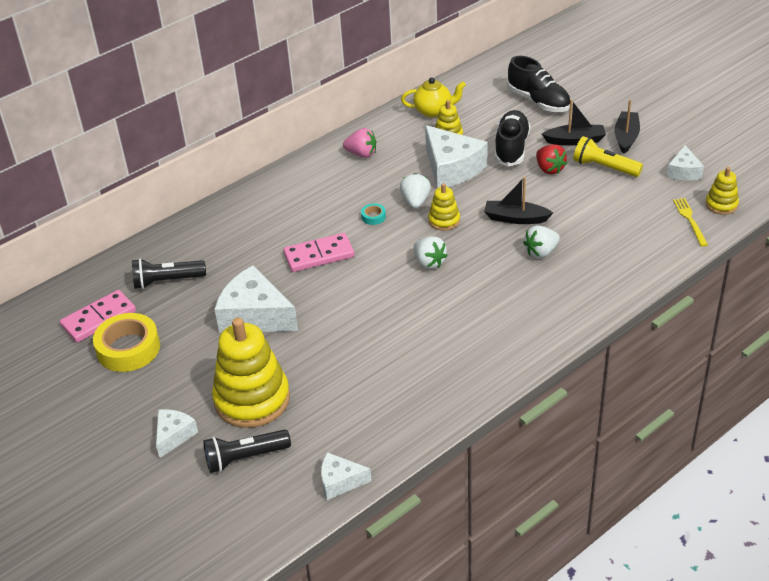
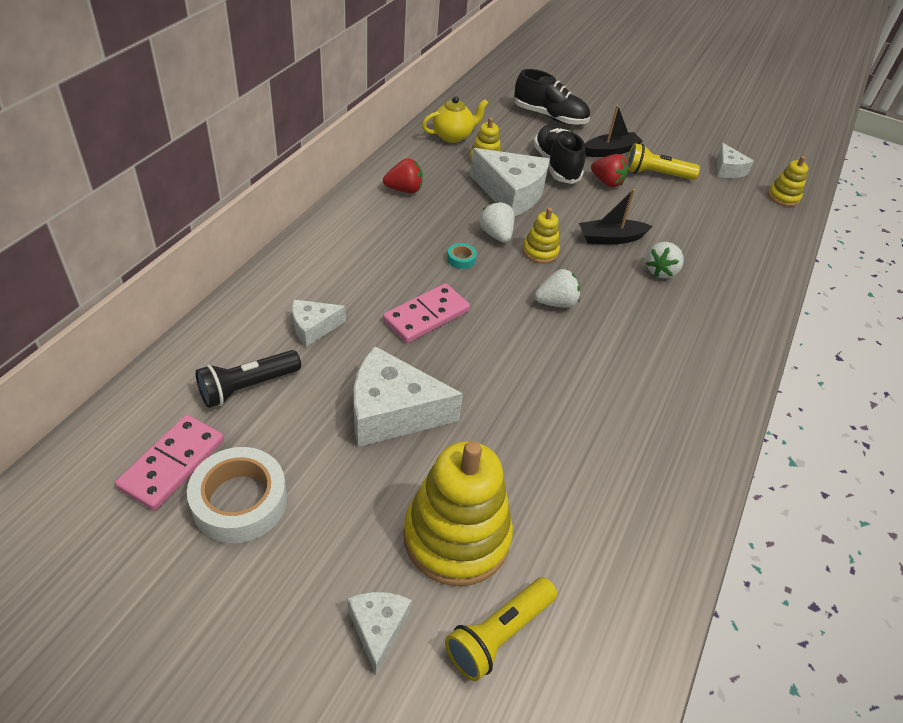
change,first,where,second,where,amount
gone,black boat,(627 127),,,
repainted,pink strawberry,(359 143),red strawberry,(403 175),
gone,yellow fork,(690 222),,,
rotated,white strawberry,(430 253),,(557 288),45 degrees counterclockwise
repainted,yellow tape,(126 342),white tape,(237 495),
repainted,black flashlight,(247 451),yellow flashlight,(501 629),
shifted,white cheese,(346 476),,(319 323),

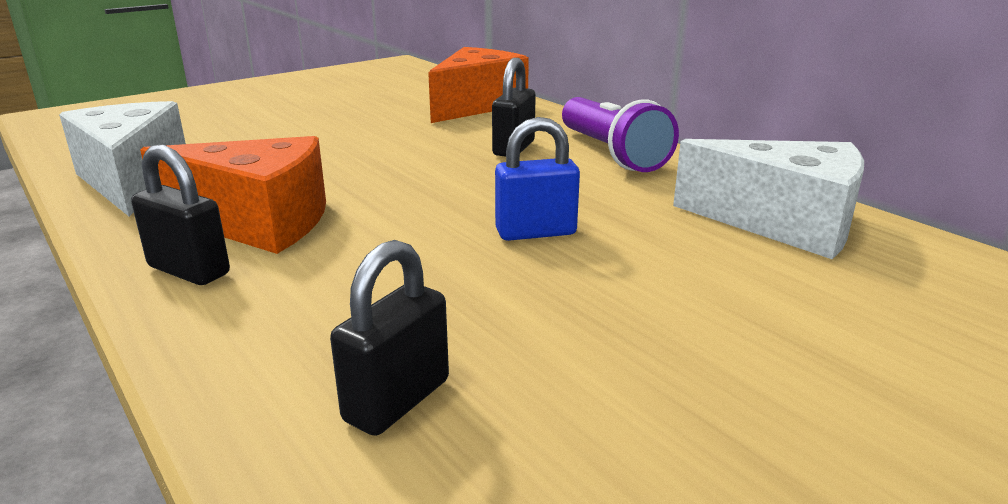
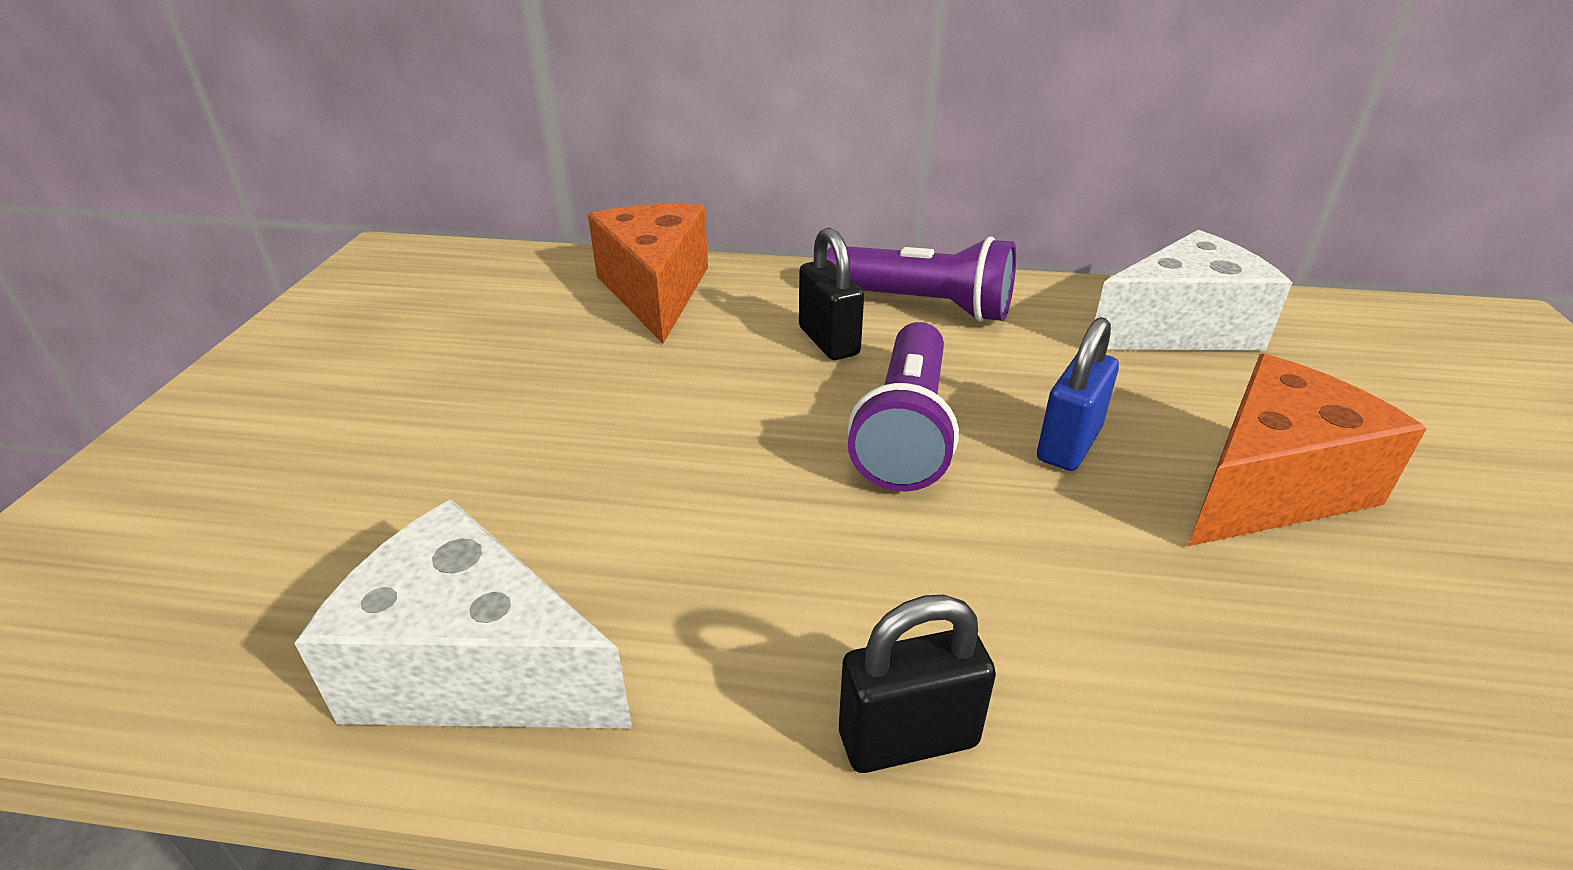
change,first,where,second,where,amount
shifted,orange cheese,(233 195),,(1307 450),
gone,black padlock,(389 338),,,
new,,,purple flashlight,(903 407),

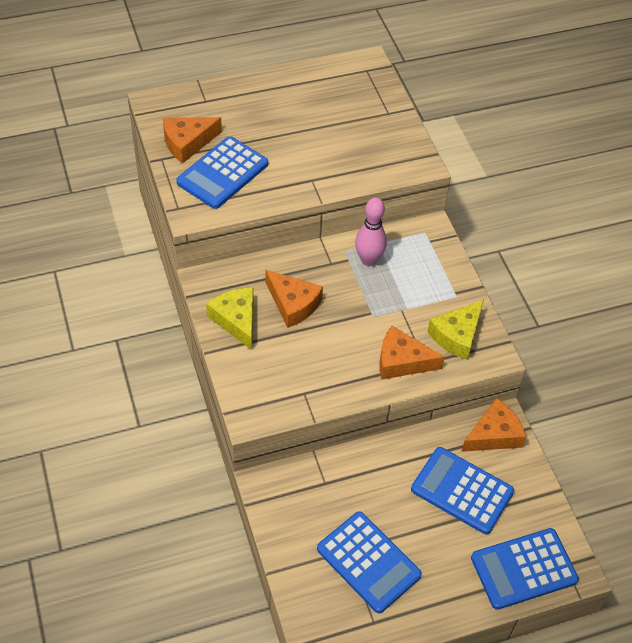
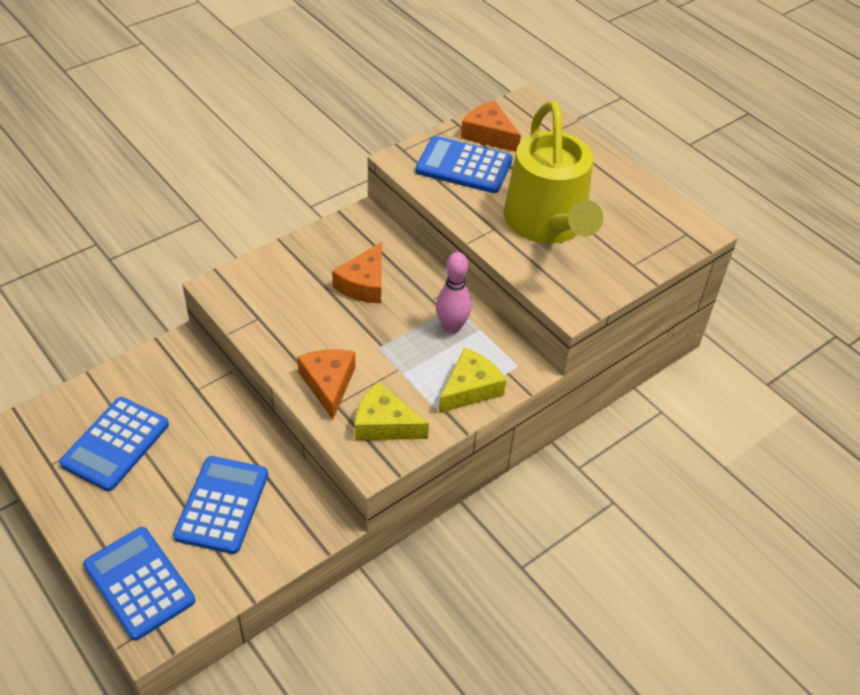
change,first,where,second,where,amount
shifted,yellow cheese,(230 319),,(472 380),
gone,orange cheese,(493 425),,,
new,,,yellow watering can,(553 172),

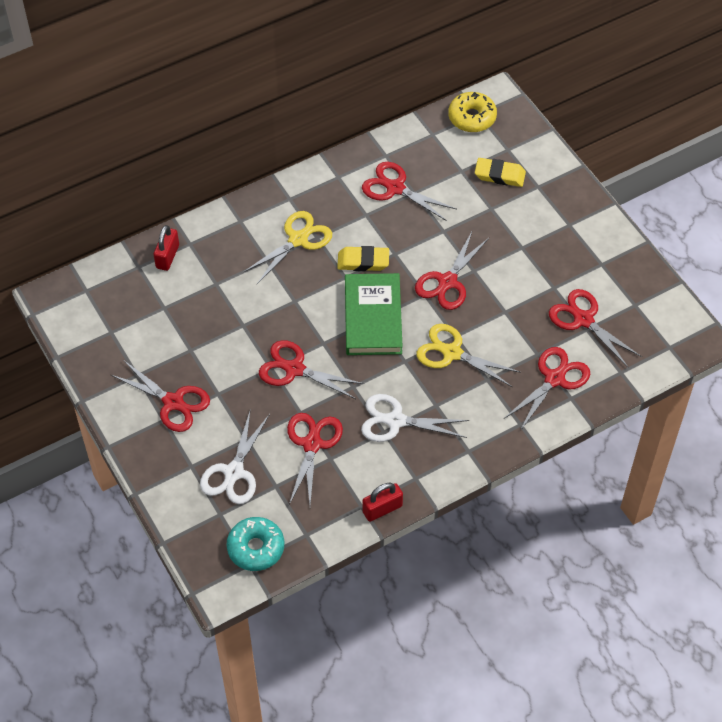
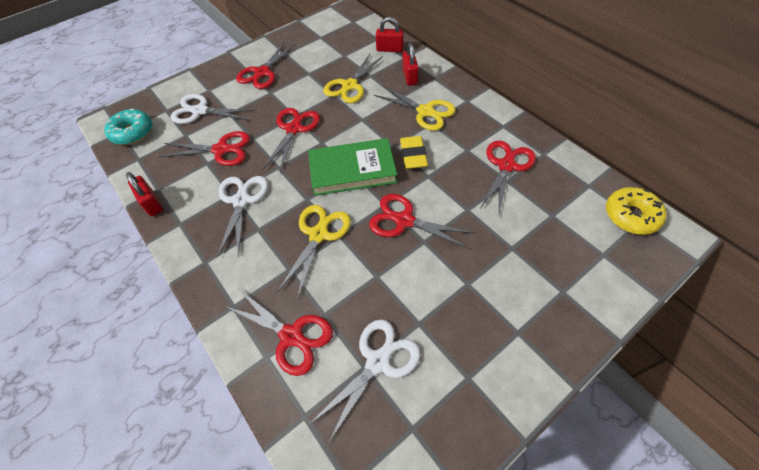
change,first,where,second,where,amount
gone,yellow eraser,(500 172),,,
repainted,red scissors,(595 328),white scissors,(365 381),
new,,,red padlock,(410 64),
new,,,yellow scissors,(353 78),

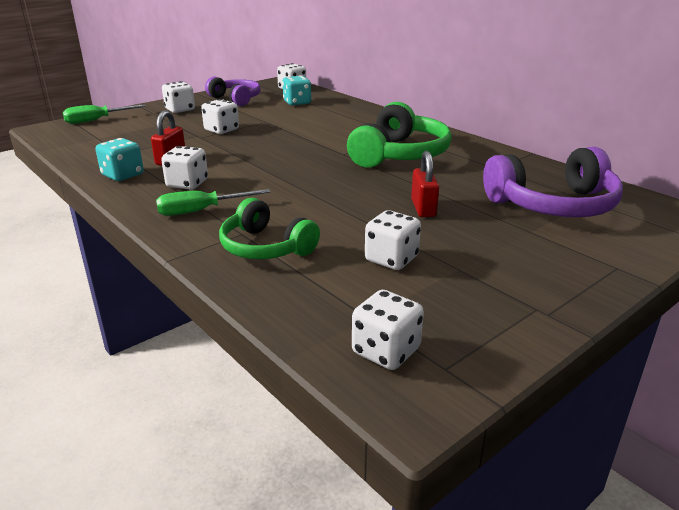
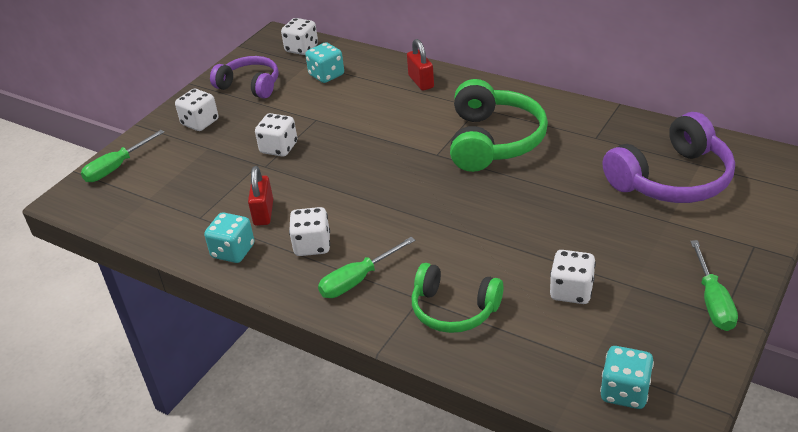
change,first,where,second,where,amount
shifted,red padlock,(425 184),,(420 65),
repainted,white dice,(388 330),turquoise dice,(627 377),
new,,,green screwdriver,(714 285),

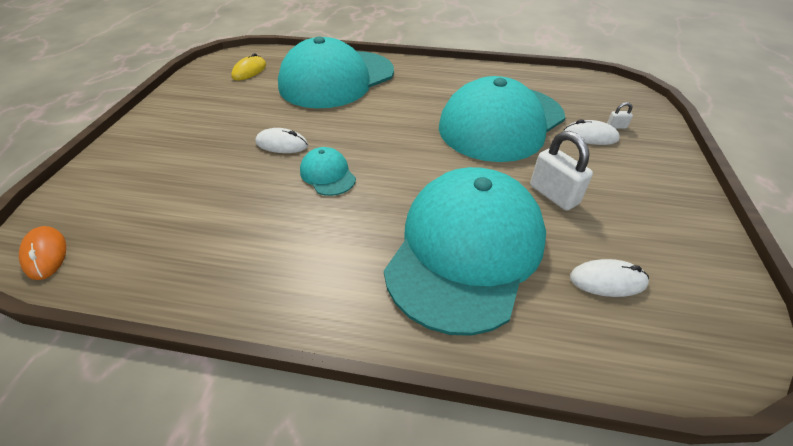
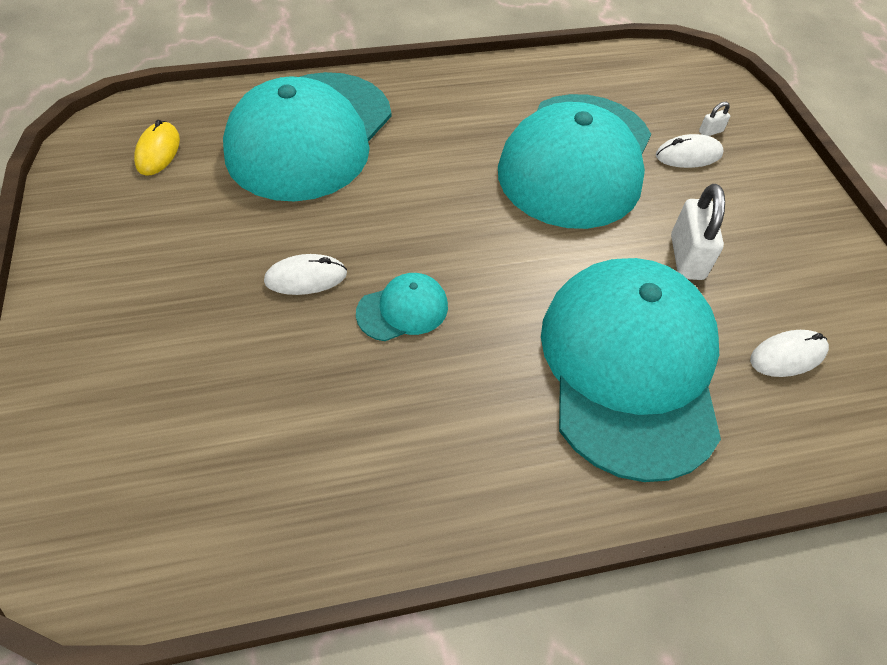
change,first,where,second,where,amount
rotated,white padlock,(561 171),,(698 232),60 degrees clockwise
rotated,turquoise cap,(328 171),,(402 307),120 degrees clockwise
gone,orange mouse,(42 253),,,

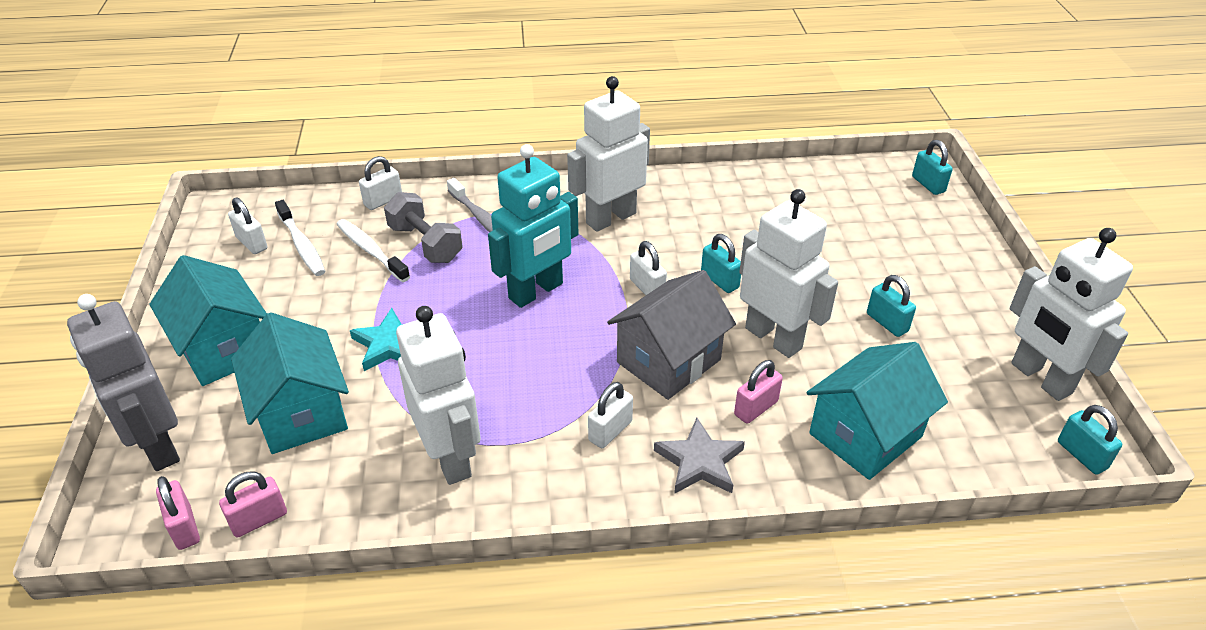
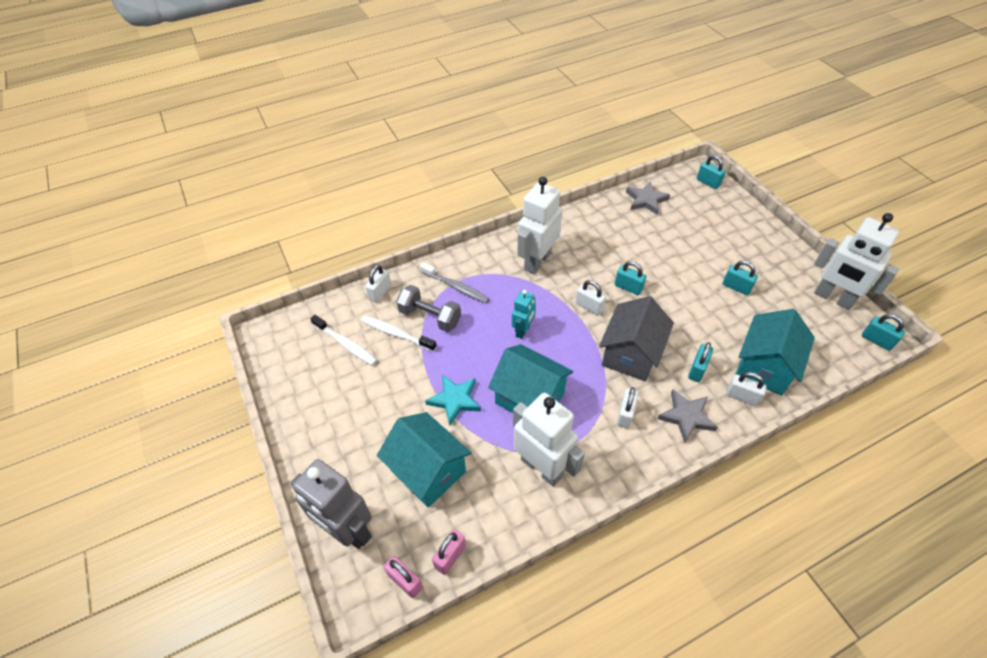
change,first,where,second,where,amount
scaled,turquoise robot,(533 226),,(524 314),x0.54
gone,white robot,(788 273),,,
shifted,white padlock,(248 225),,(746 389),
shifted,turquoise house,(208 320),,(530 378),
repainted,pink padlock,(758 392),turquoise padlock,(700 362),
new,,,grey star,(648 198),

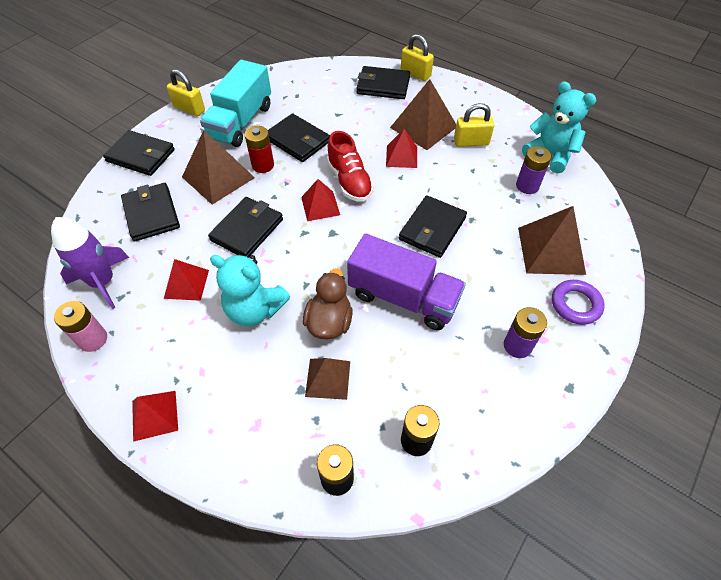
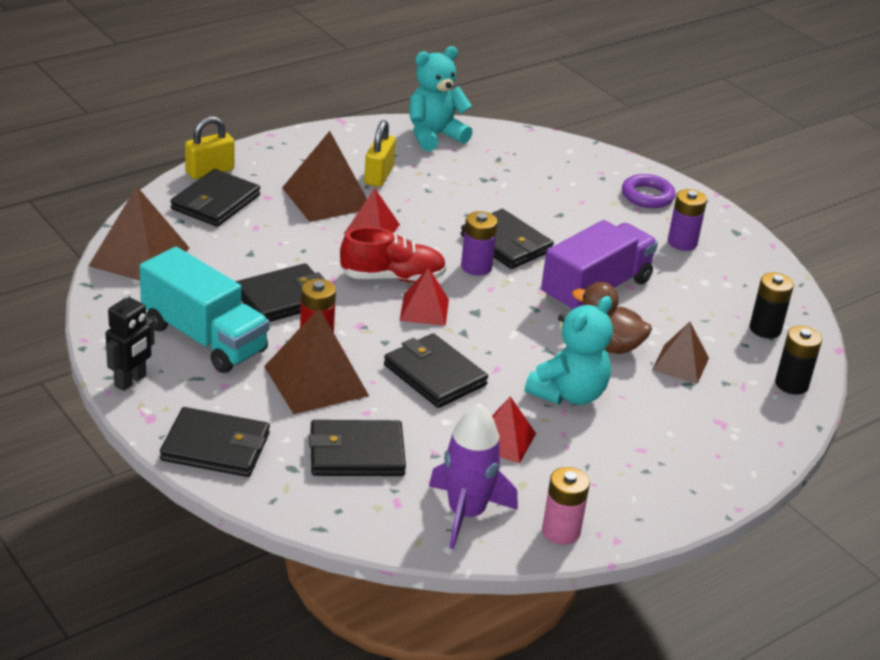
change,first,where,second,where,amount
swapped,yellow padlock,(186 92),black robot,(130 340),
rotated,black wallet,(139 153),,(215 442),60 degrees clockwise
shifted,purple battery,(534 170),,(479 243),
shifted,brown pyramid,(552 240),,(139 233),
gone,red pyramid,(155 416),,,

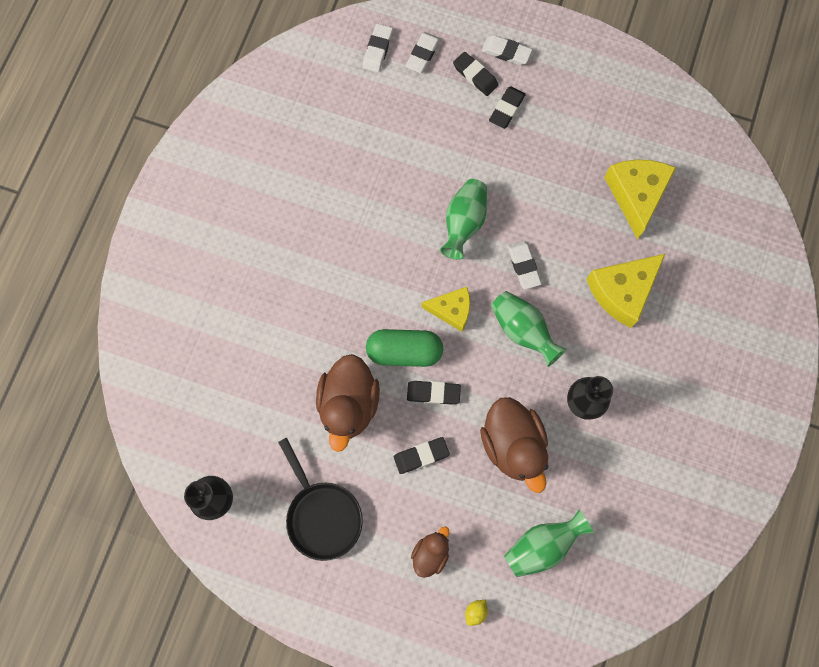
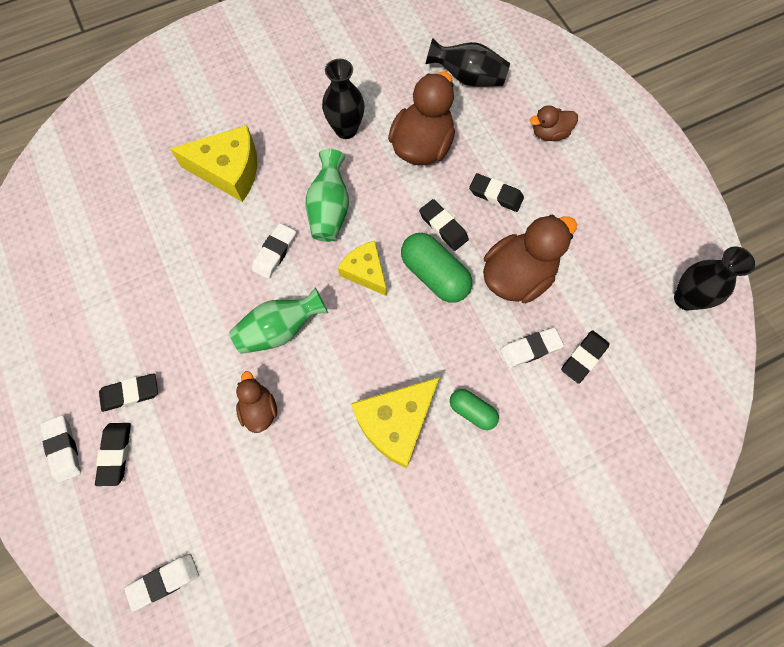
change,first,where,second,where,amount
shifted,white eraser,(423 52),,(532 348),
shifted,yellow cheese,(640 199),,(395 423),
gone,black pan,(320 499),,,
repainted,green vase,(549 543),black vase,(468 62),
gone,yellow lemon,(476 613),,,
new,,,black eraser,(585 357),
new,,,brown duck,(256 402),
new,,,green capsule,(474 409),

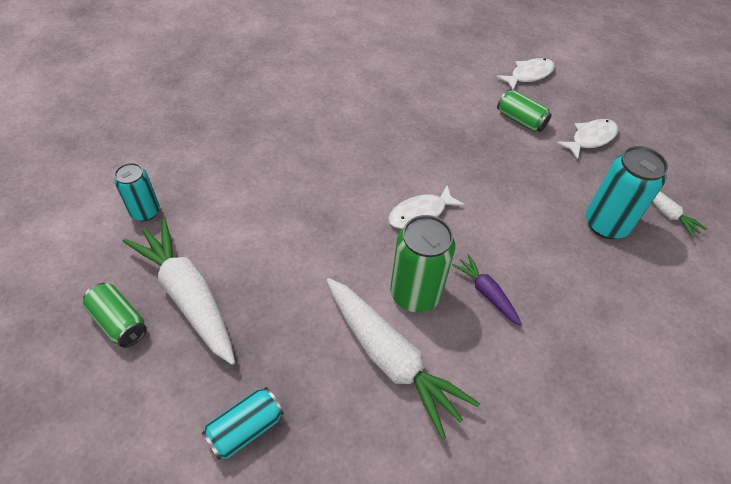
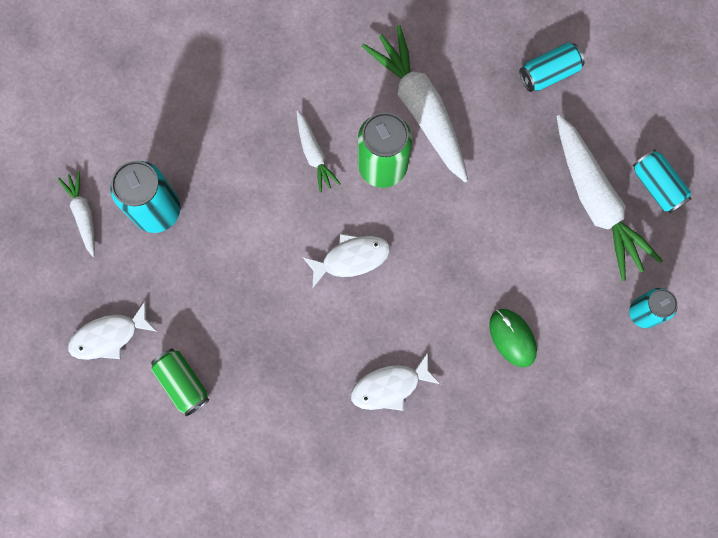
change,first,where,second,where,amount
shifted,white fish,(525 74),,(395 381),
repainted,purple carrot,(487 290),white carrot,(319 152),
repainted,green can,(115 315),turquoise can,(662 181),
new,,,green mouse,(513 338),

